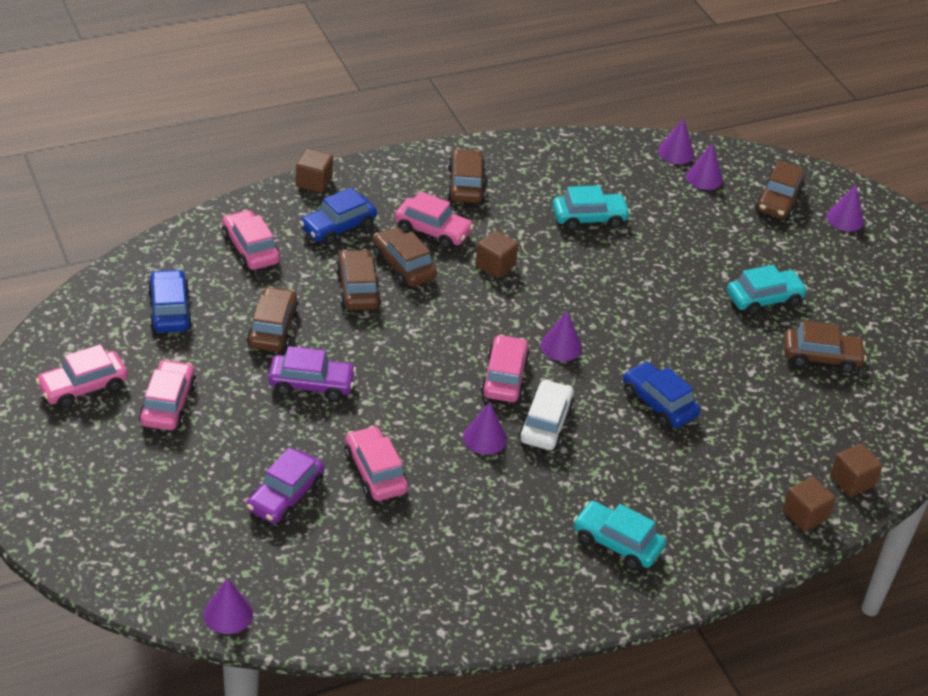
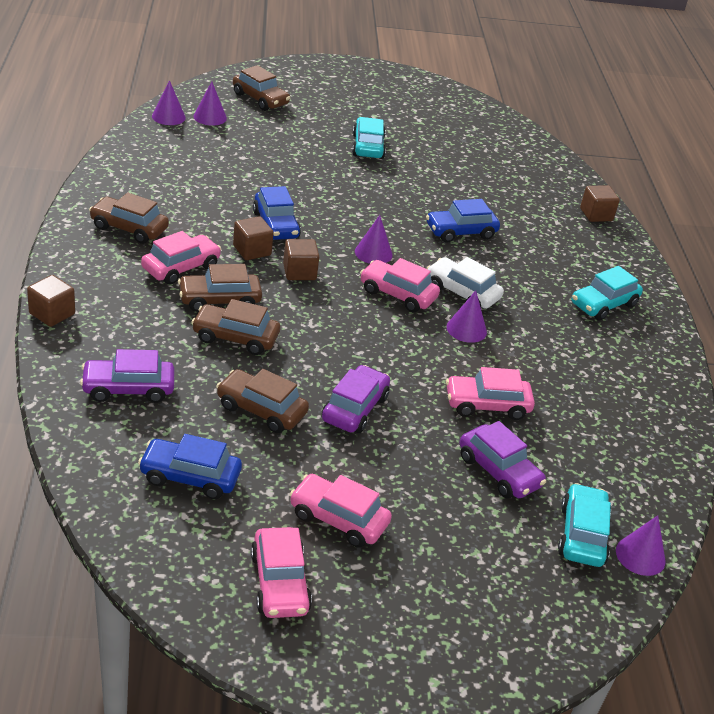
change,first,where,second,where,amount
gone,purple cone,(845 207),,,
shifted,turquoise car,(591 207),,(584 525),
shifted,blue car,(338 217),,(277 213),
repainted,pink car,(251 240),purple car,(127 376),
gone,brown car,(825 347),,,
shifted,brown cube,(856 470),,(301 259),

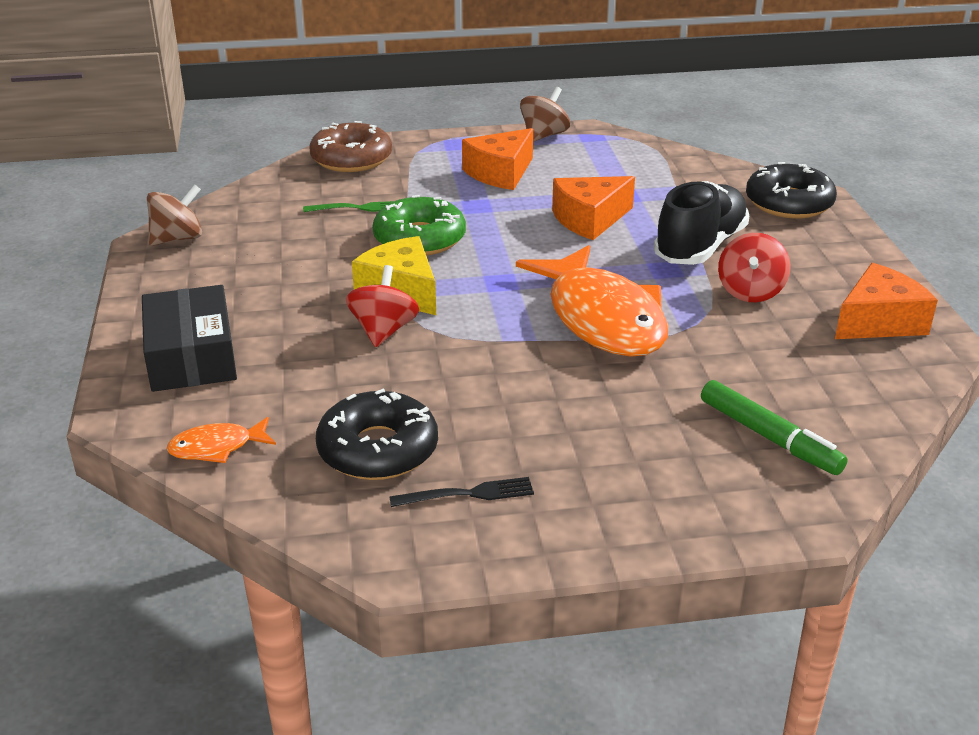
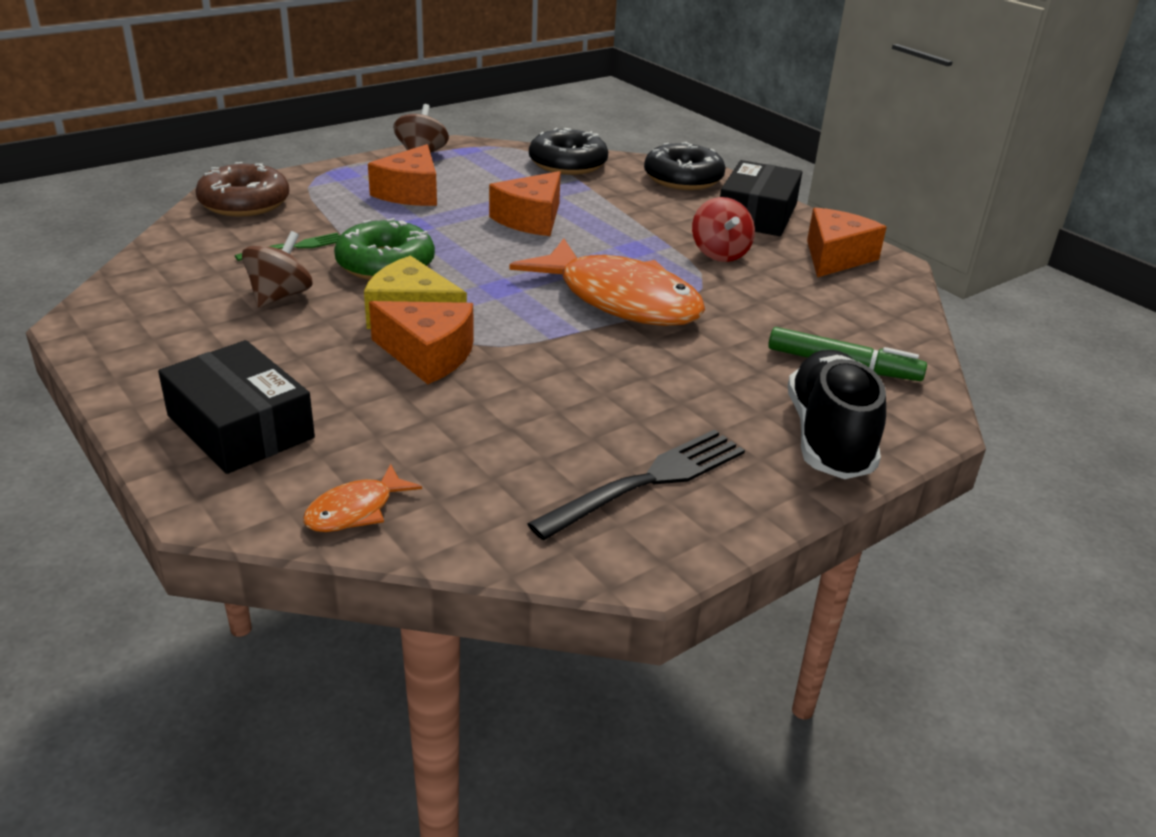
change,first,where,second,where,amount
shifted,black shoe,(701 223),,(837 414),
shifted,brown spinning top,(174 215),,(277 269),
swapped,red spinning top,(382 306),orange cheese,(421 342),
shifted,black donut,(377 434),,(568 151),
scaled,black fork,(461 492),,(636 485),x1.72
new,,,black box,(761 198),

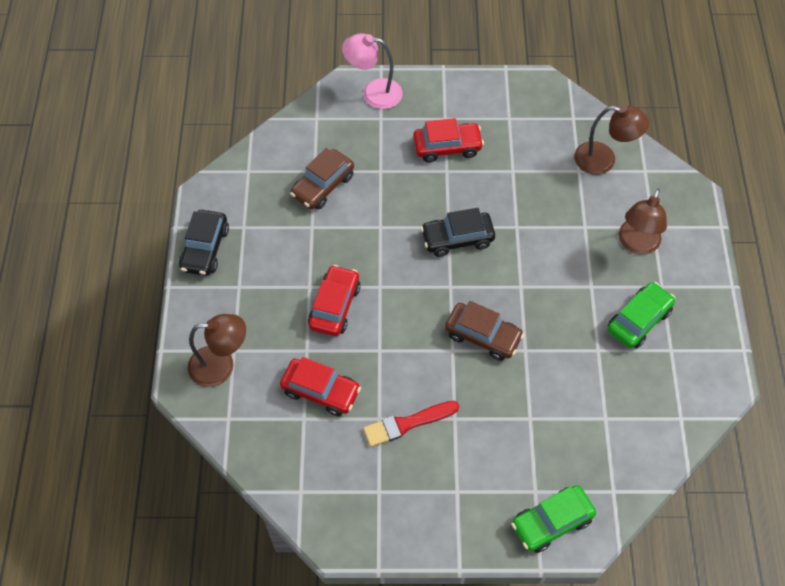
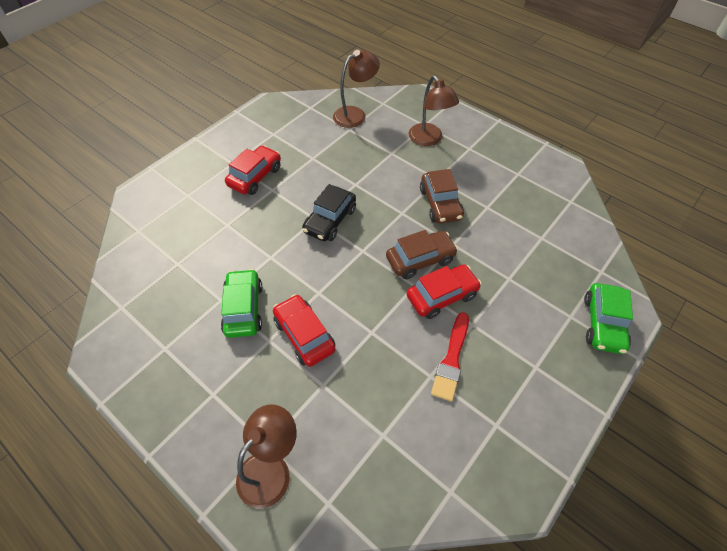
change,first,where,second,where,amount
gone,pink lamp,(372 71),,,
shifted,brown car,(322 178),,(442 196),
gone,black car,(204 243),,,
shifted,green car,(641 315),,(241 303),
shifted,red car,(320 386),,(444 292),

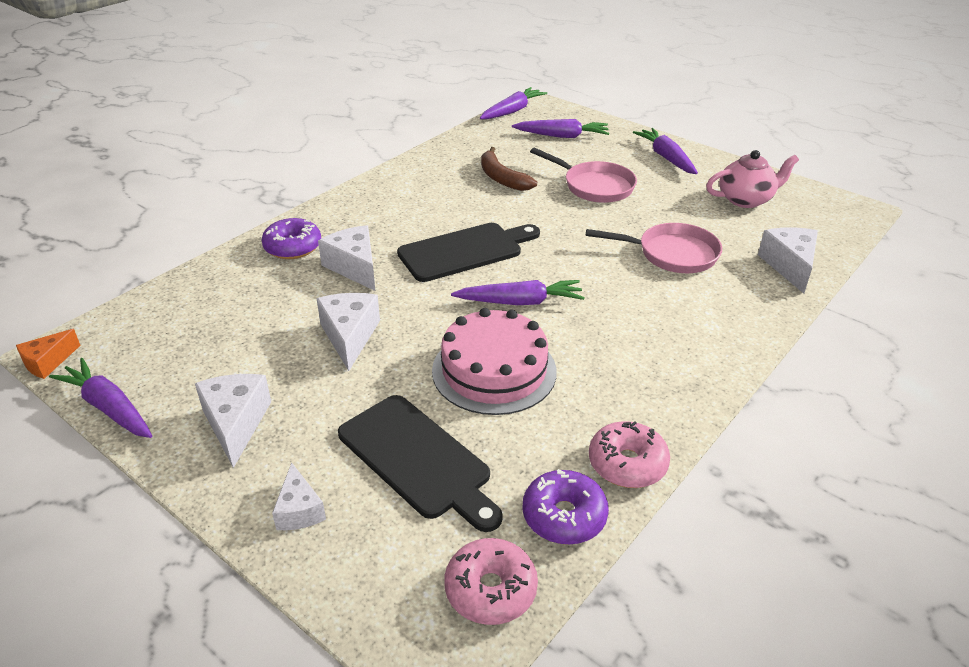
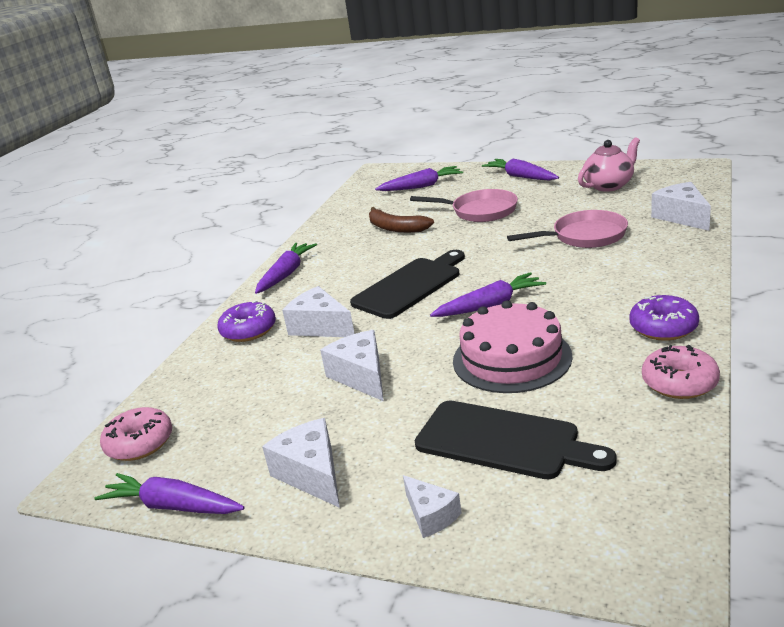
change,first,where,second,where,amount
shifted,purple carrot,(513 103),,(286 268),
gone,orange cheese,(48 354),,,
shifted,purple donut,(565 507),,(664 318),
shifted,pink donut,(491 581),,(136 434),

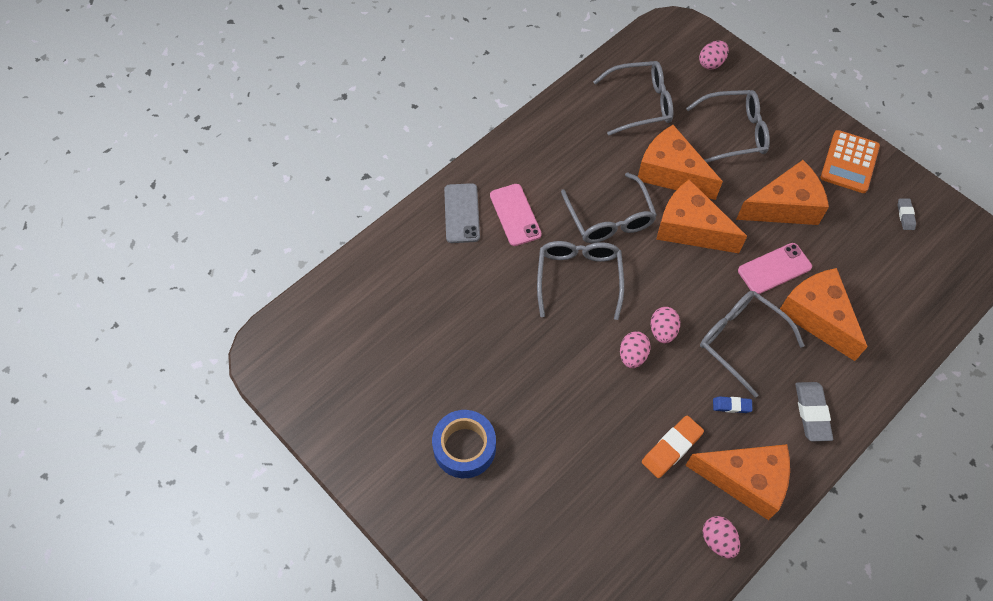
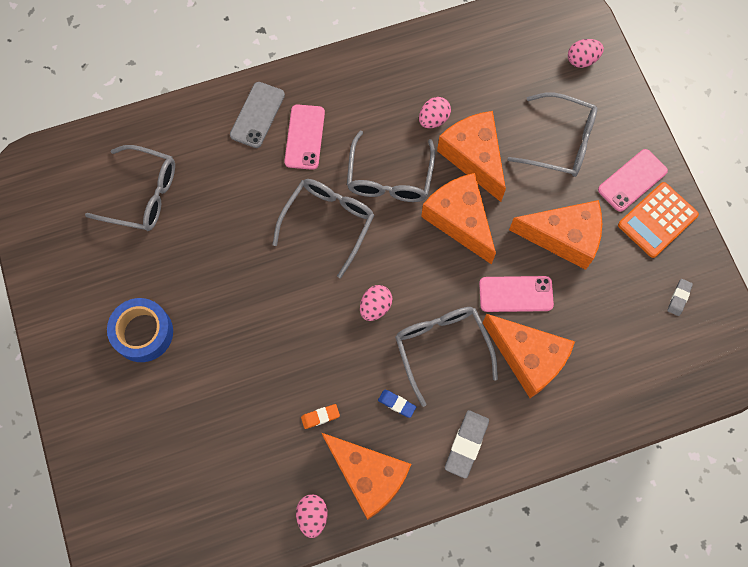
change,first,where,second,where,amount
shifted,grey glasses,(633 98),,(130 188),
rotated,orange cheese,(824 314),,(529 356),135 degrees clockwise
shifted,pink egg,(635 349),,(435 112),
scaled,orange eraser,(673 447),,(320 416),x0.57
new,,,pink phone,(633 180),

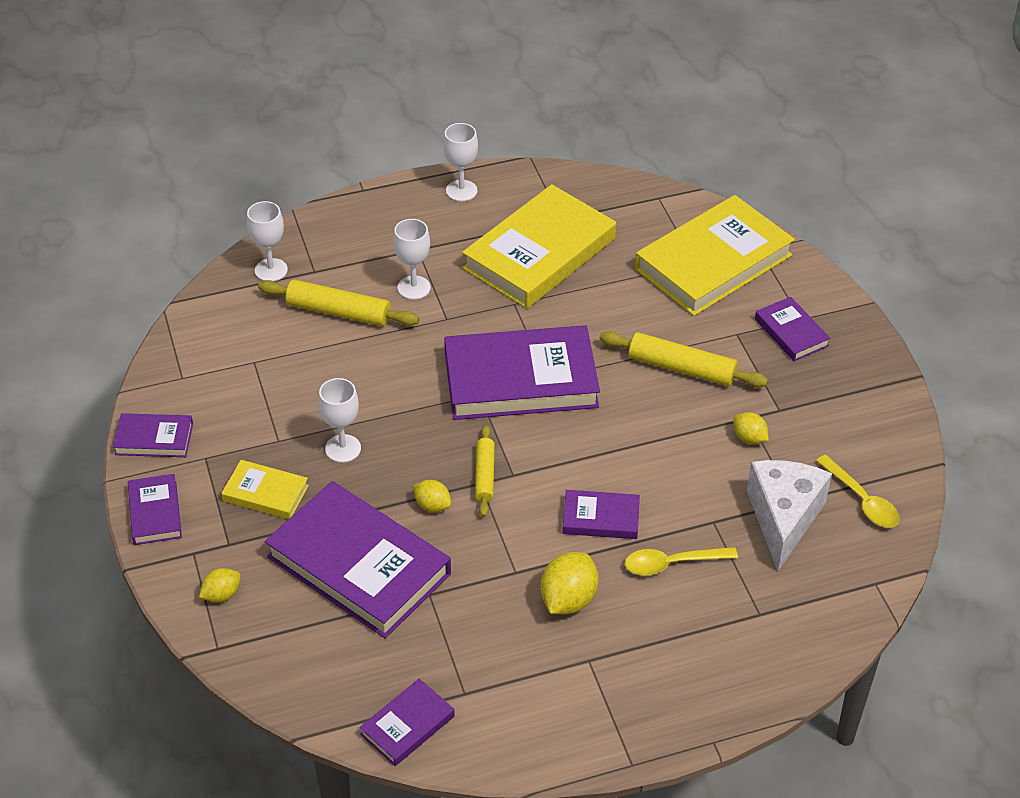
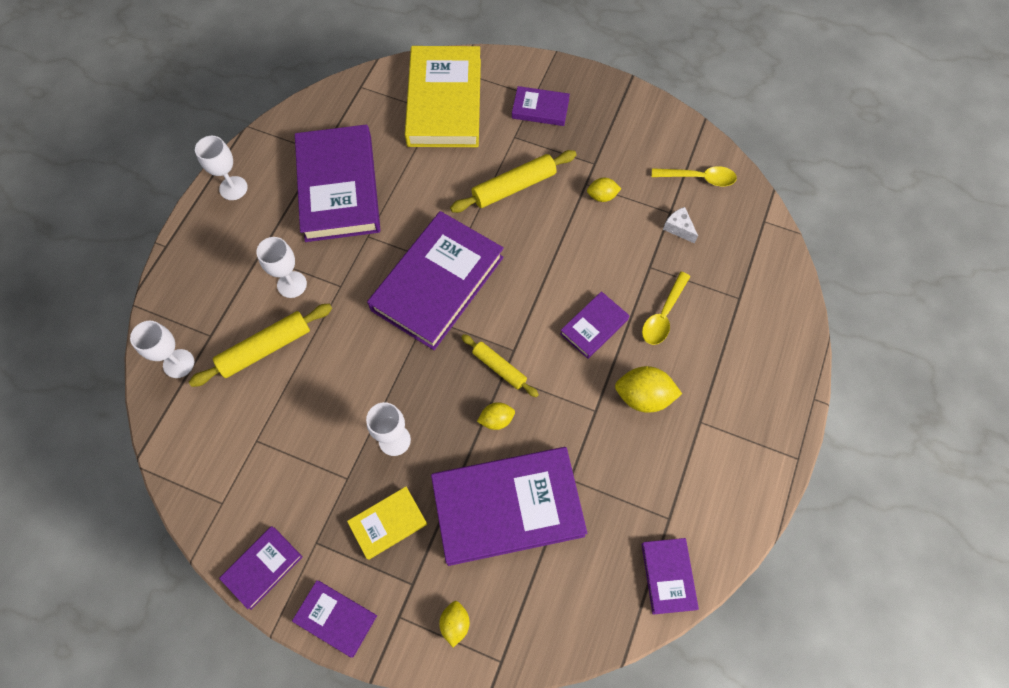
change,first,where,second,where,amount
repainted,yellow book,(539 246),purple book,(338 183),
scaled,white cheese,(789 515),,(680 225),x0.43
rotated,yellow lemon,(569 583),,(648 389),60 degrees counterclockwise

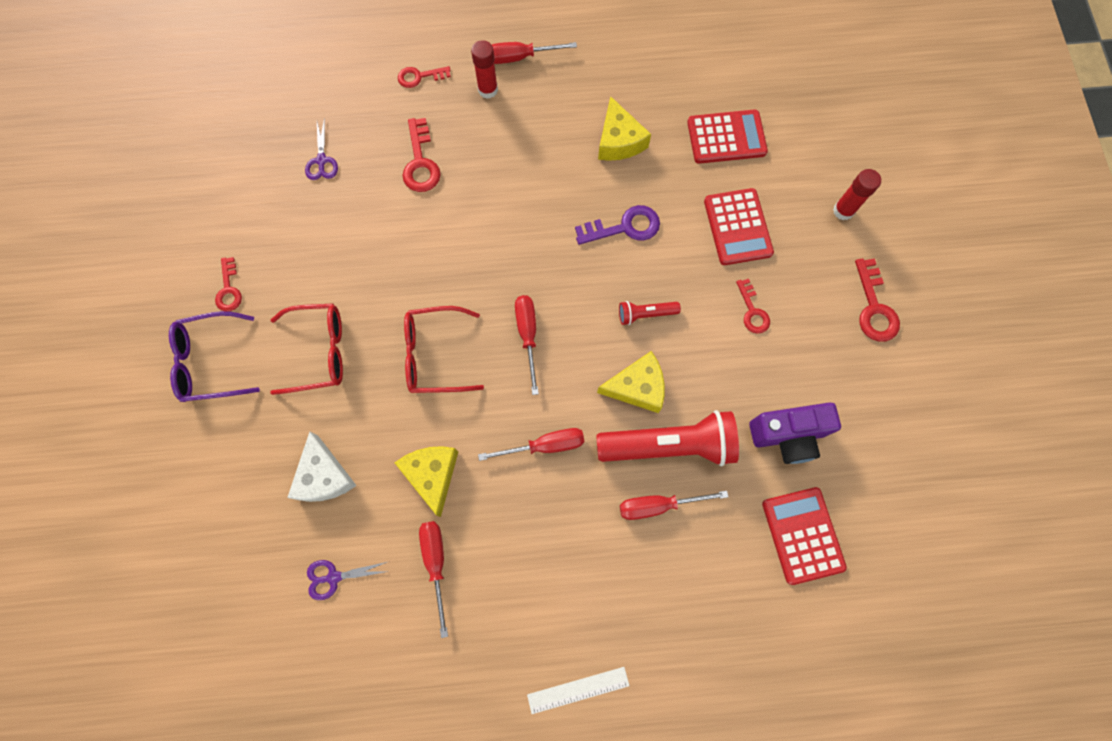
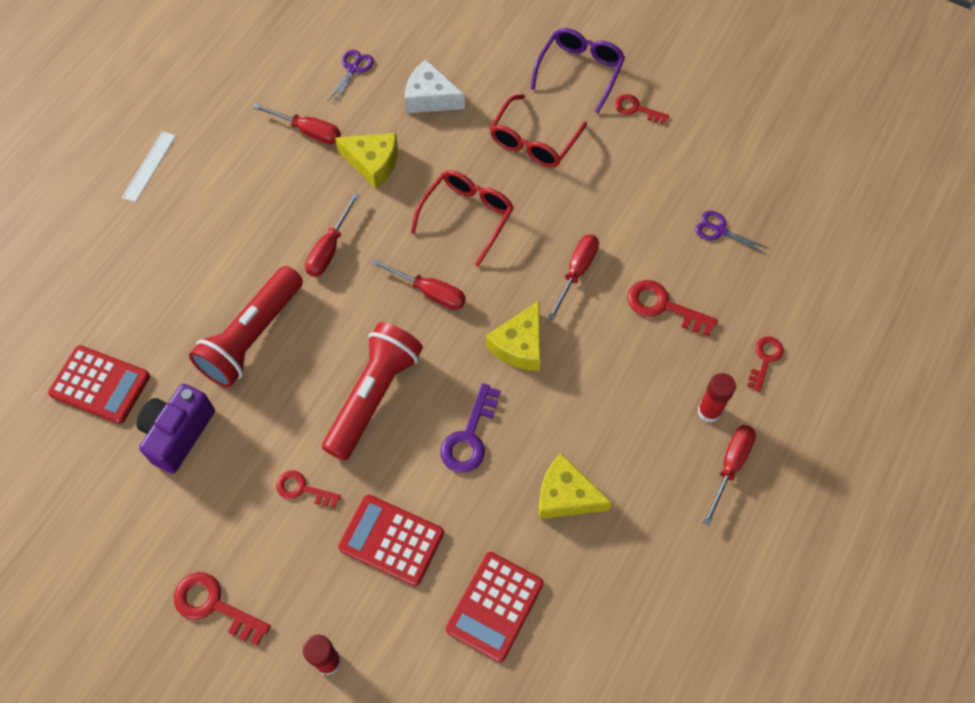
change,first,where,second,where,amount
scaled,red flashlight,(650 313),,(372 391),x2.14
shifted,yellow cheese,(631 382),,(513 336),
shifted,red screwdriver,(674 505),,(573 277),

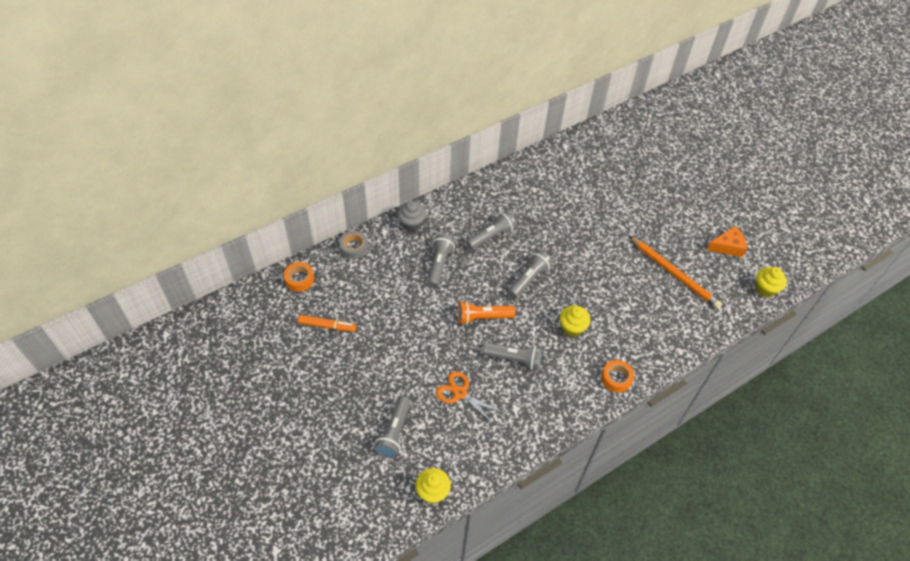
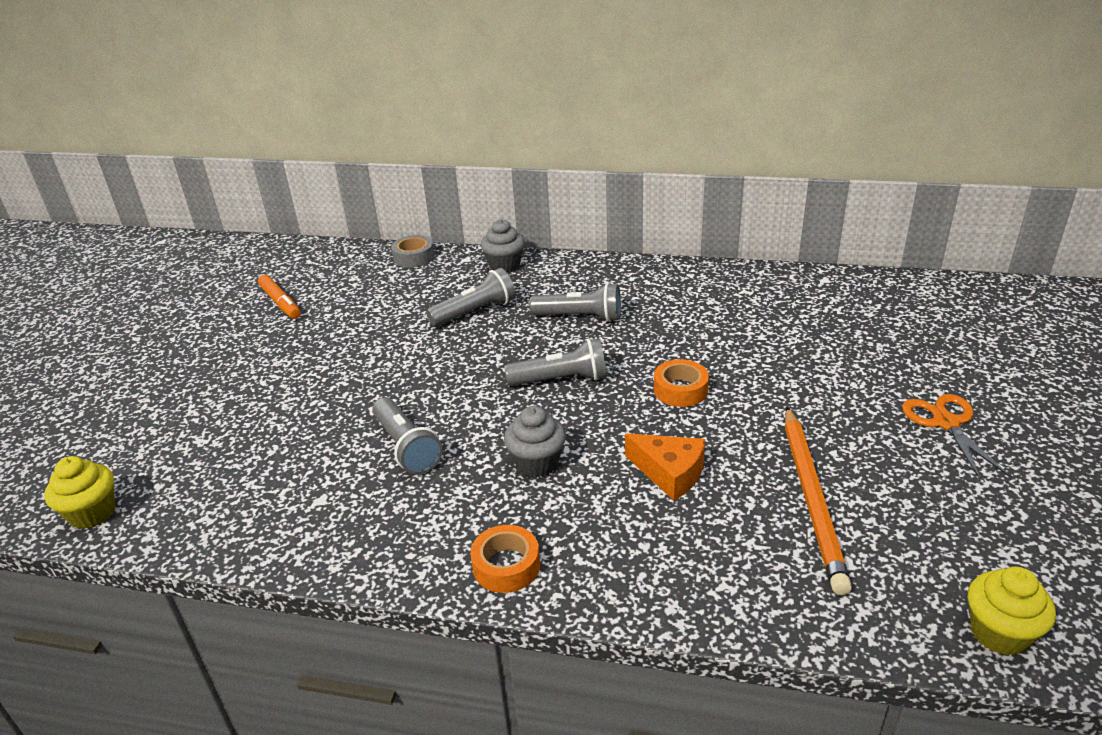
change,first,where,second,where,amount
shifted,orange cheese,(726 241),,(665 467),
shifted,orange tape,(299 277),,(681 383),
gone,orange flashlight,(486 313),,,
repainted,yellow cupcake,(575 321),grey cupcake,(535 442),
shifted,orange scissors,(469 397),,(956 437),
gone,grey flashlight,(392 427),,,

